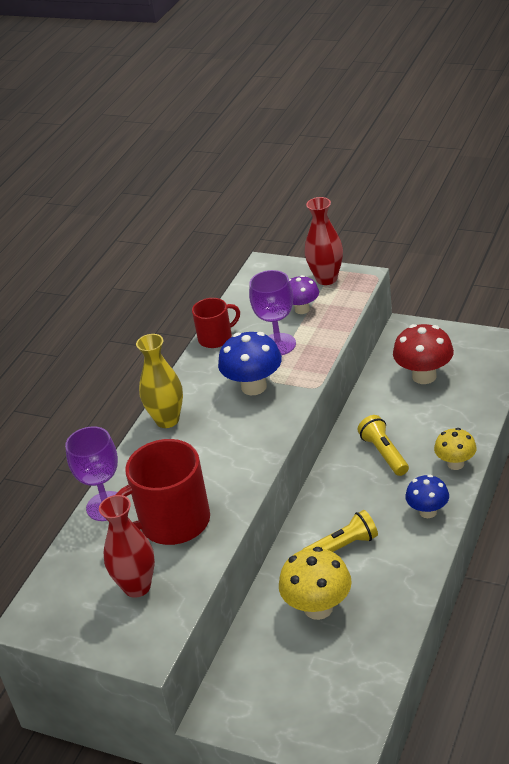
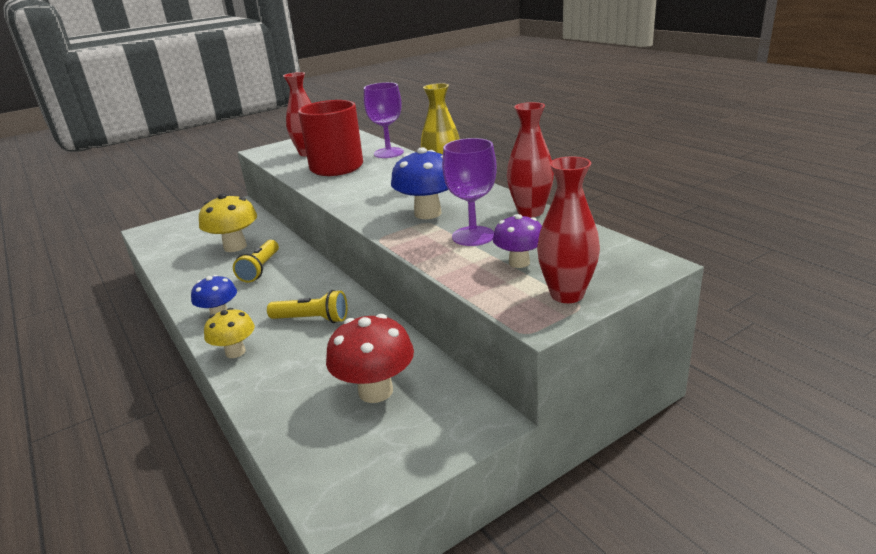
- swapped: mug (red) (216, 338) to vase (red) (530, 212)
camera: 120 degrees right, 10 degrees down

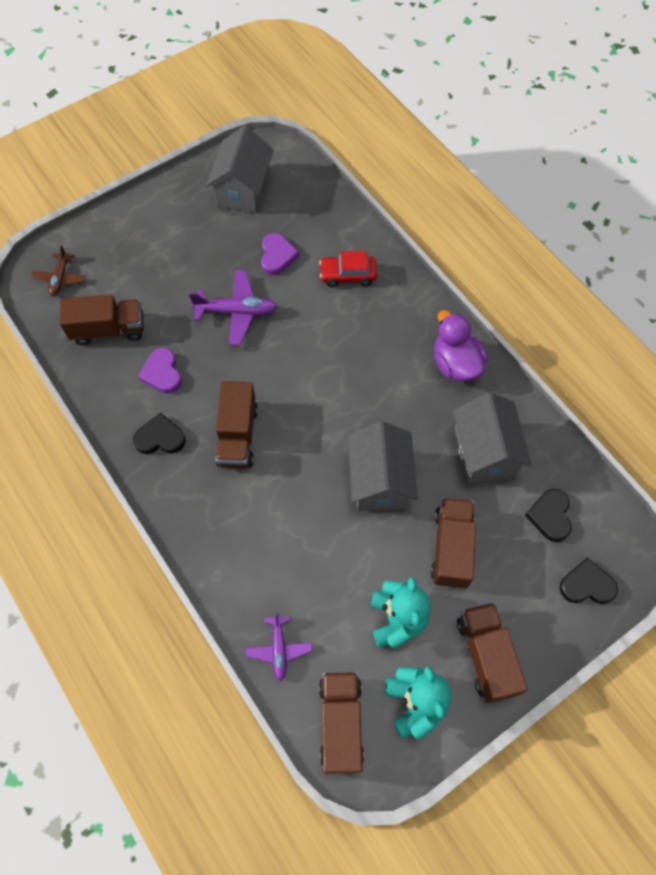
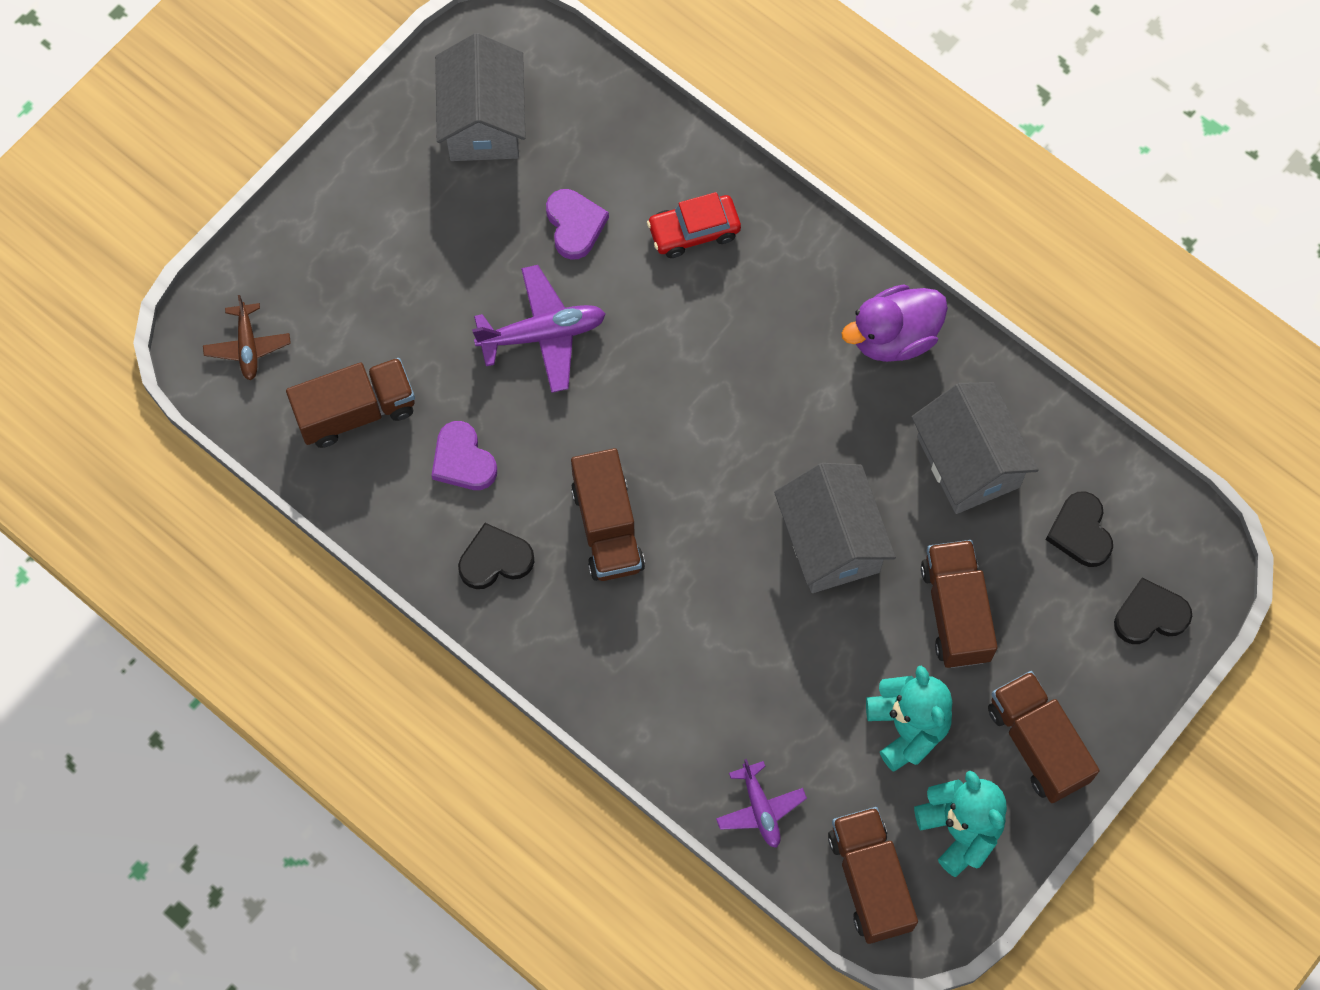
- rotated: duck (purple) (455, 364) = (894, 337) 75 degrees counterclockwise
camera: 15 degrees left, 5 degrees up

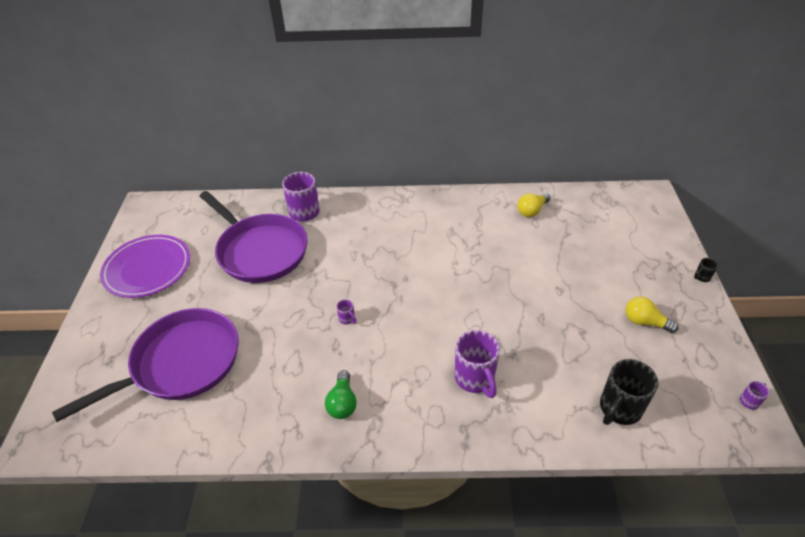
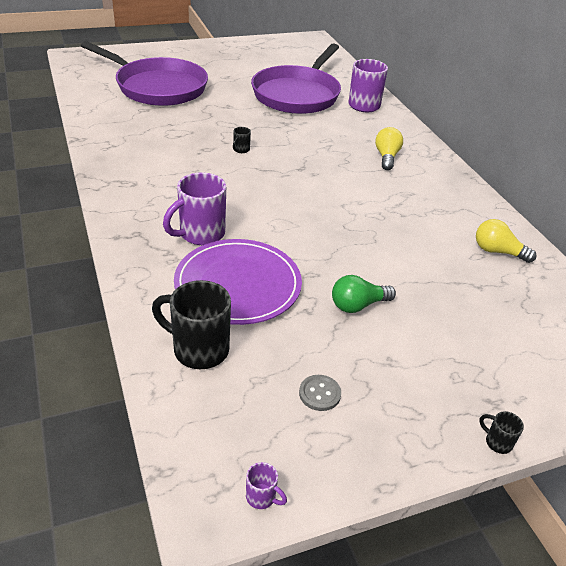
- new: button (grey) (319, 394)
- shifted: plate (purple) (147, 268) to (238, 284)
- shifted: light bulb (green) (342, 403) to (358, 305)
- shifted: light bulb (yellow) (645, 322) to (386, 157)
- repainted: mug (purple) (347, 319) to mug (black) (241, 150)
camera: 65 degrees right, 5 degrees down

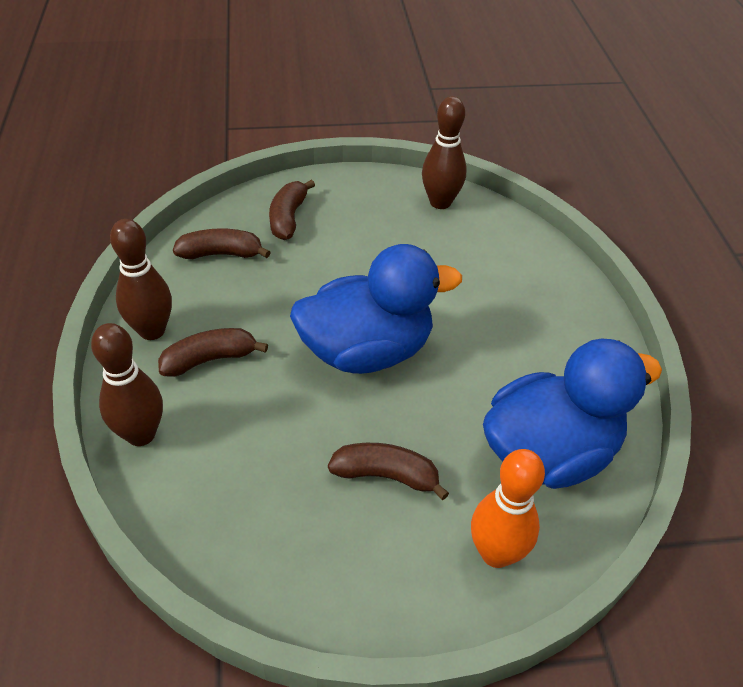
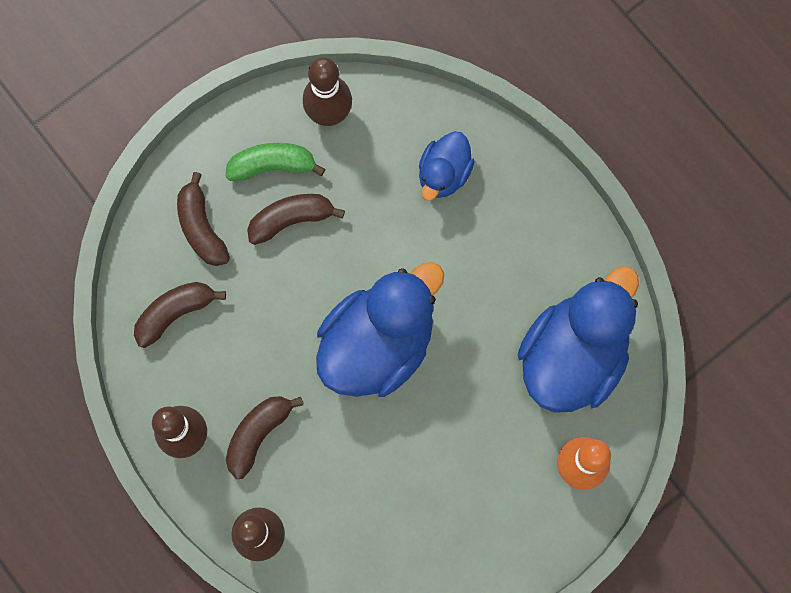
- new: banana (green) (272, 166)
- new: duck (blue) (444, 174)
- shifted: banana (brown) (386, 475) to (291, 219)
camera: 30 degrees left, 30 degrees up

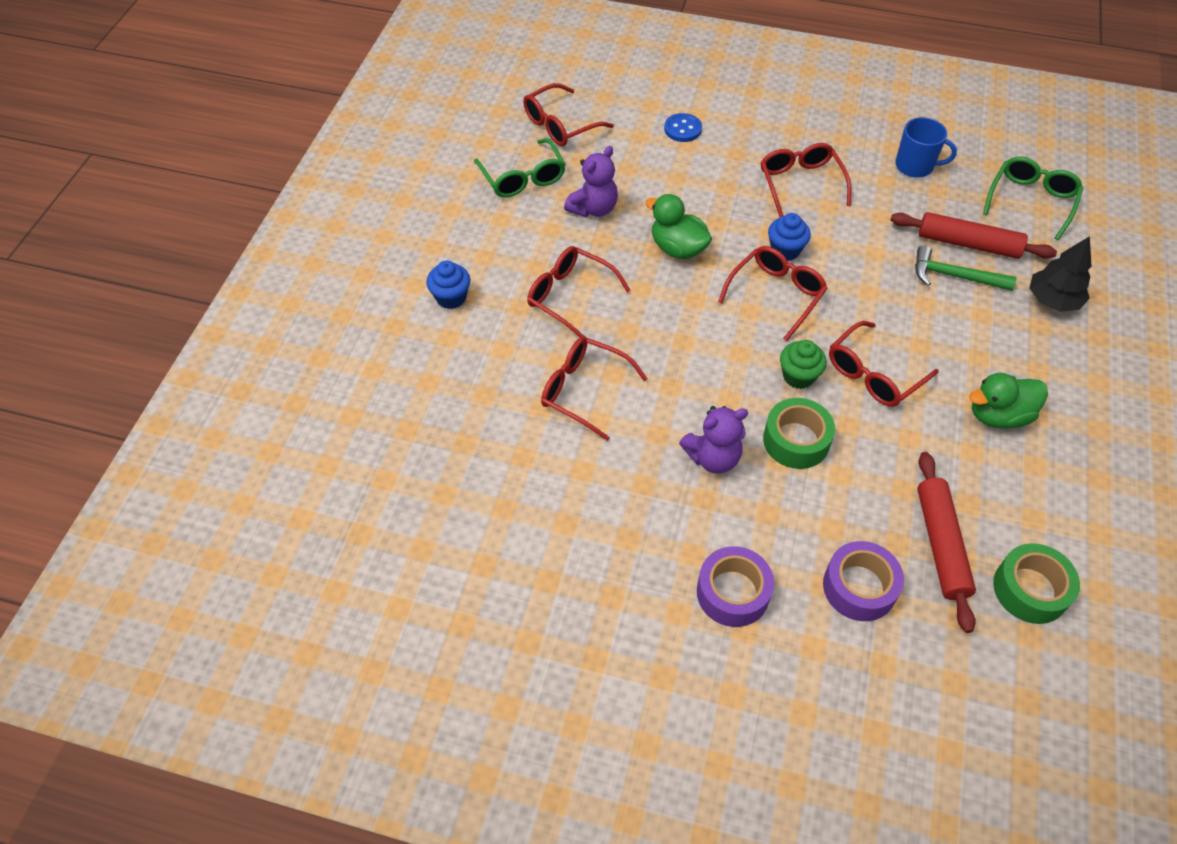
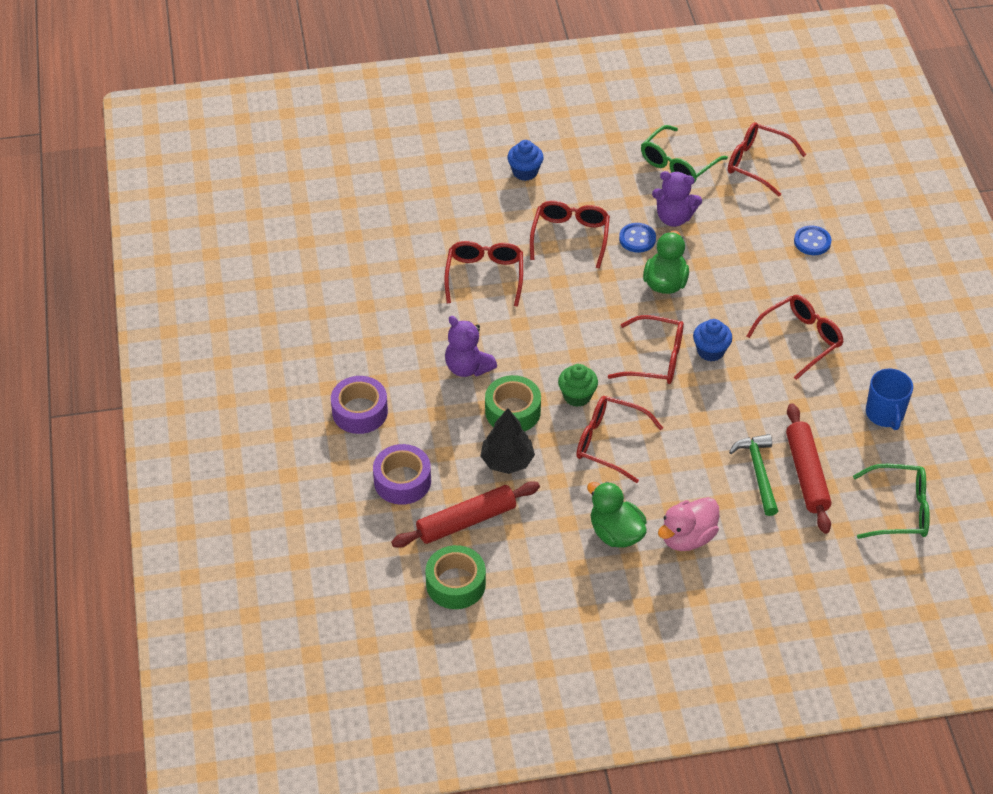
- new: button (blue) (637, 239)
- new: duck (pink) (687, 537)
- shifted: tree (black) (1053, 300) to (507, 461)
camera: 65 degrees right, 5 degrees down

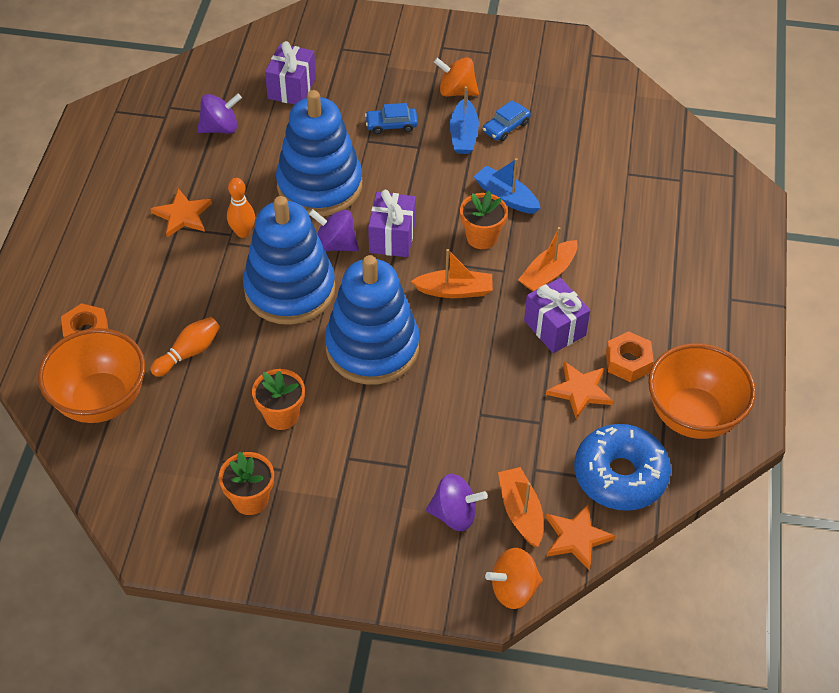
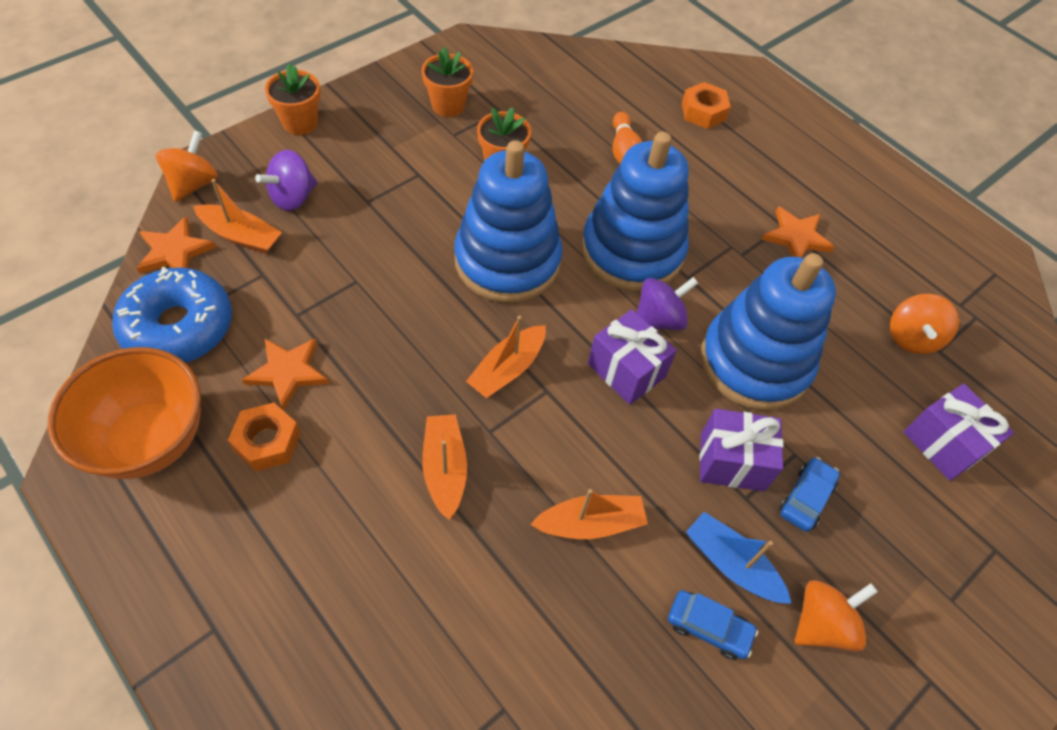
- gone: bowl (orange) (101, 400)
- gone: bowling pin (orange) (243, 232)
- shifted: flower pot (orange) (482, 237) to (300, 123)
- shifted: gift (purple) (554, 328) to (732, 462)
- repainted: spinning top (purple) (220, 128) to spinning top (orange) (911, 337)
- repainted: boat (blue) (506, 197) to boat (orange) (590, 523)
- rotated: car (blue) (506, 127) = (708, 627) 120 degrees clockwise
camera: 125 degrees right, 5 degrees up

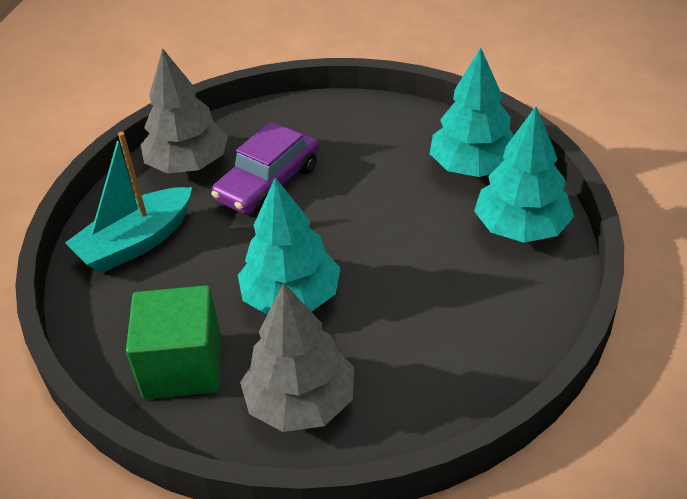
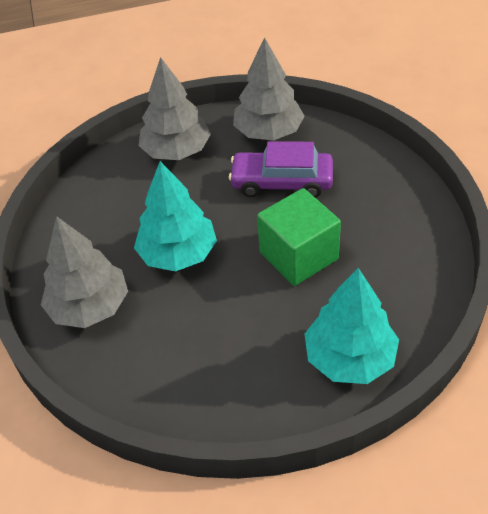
- gone: tree (turquoise) (473, 167)
- shifted: cube (green) (182, 366) to (298, 256)
- swapped: boat (turquoise) (136, 242) to tree (grey) (176, 151)
camera: 60 degrees right, 5 degrees up

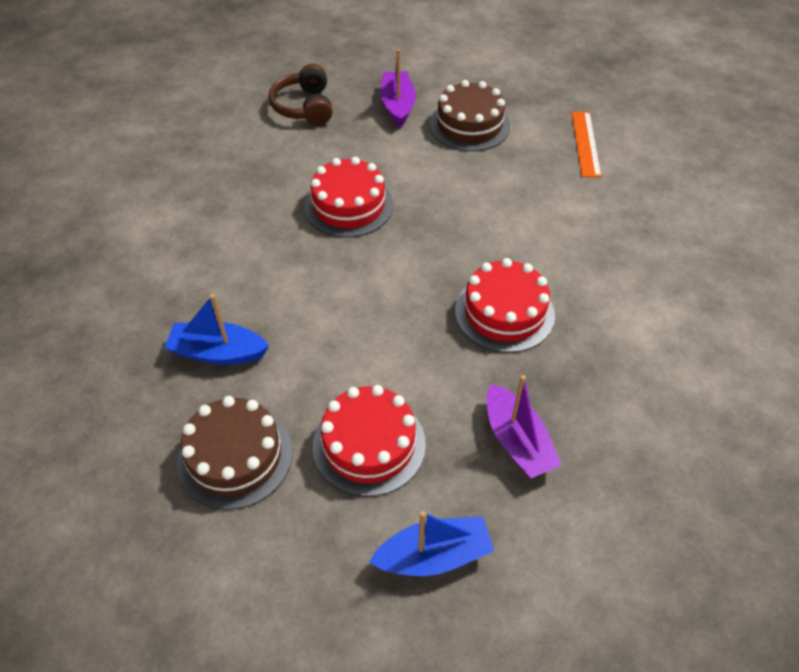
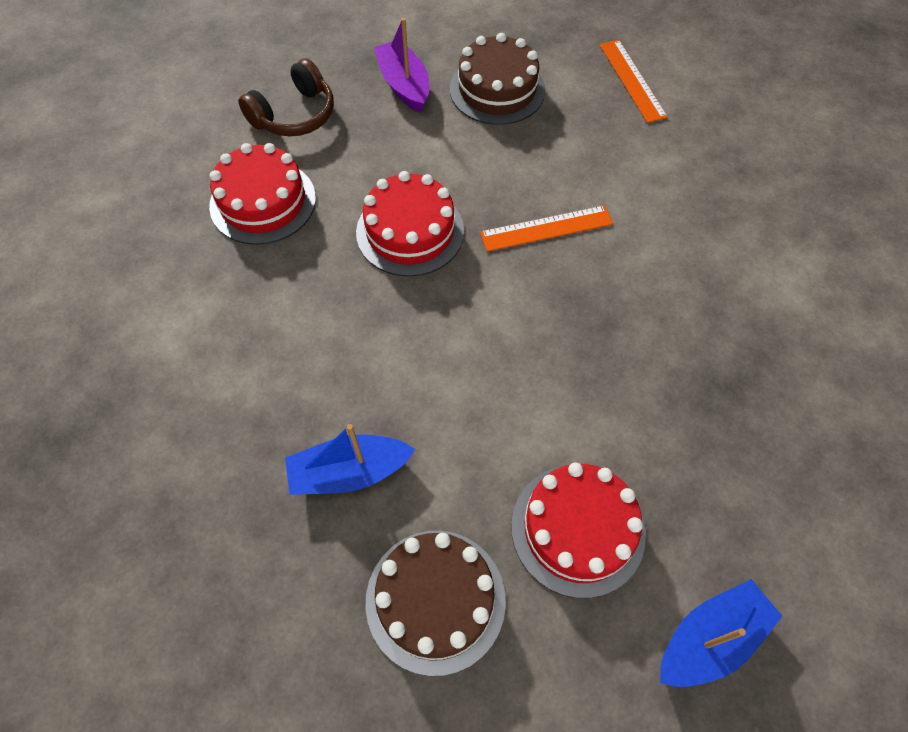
- gone: boat (purple) (517, 441)
- new: ruler (orange) (546, 228)
- shifted: cake (red) (504, 312) to (263, 202)
- rotated: headphones (brown) (304, 107) = (295, 115) 105 degrees counterclockwise
camera: 20 degrees left, 10 degrees up

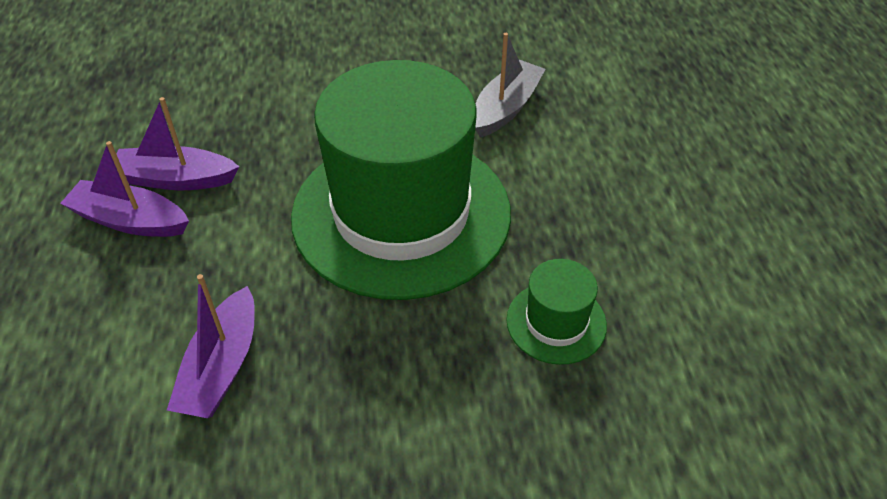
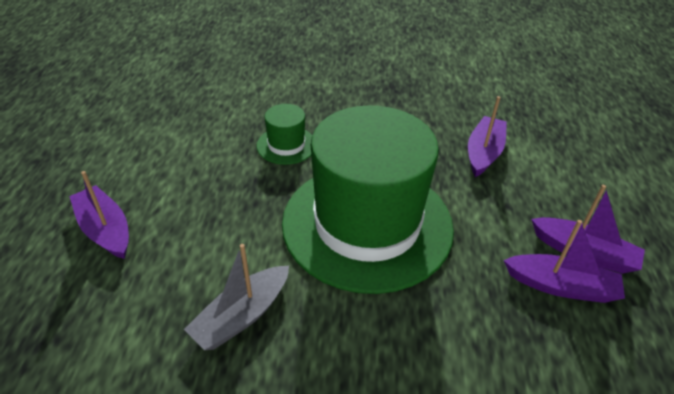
- new: boat (purple) (105, 230)
camera: 170 degrees left, 5 degrees down

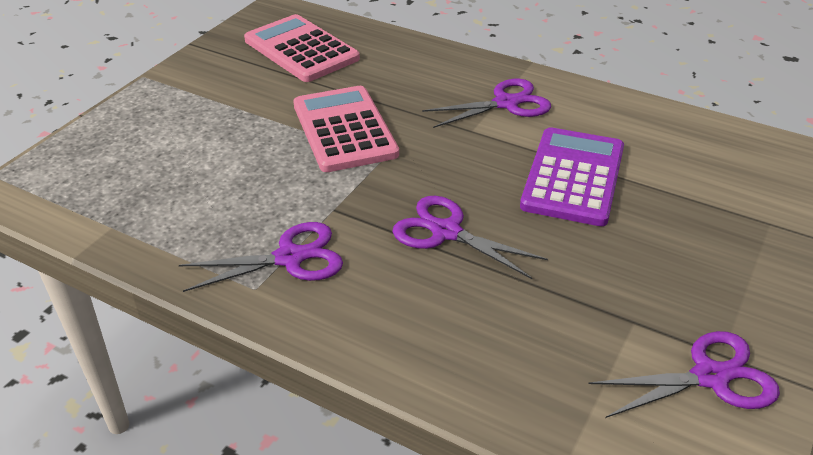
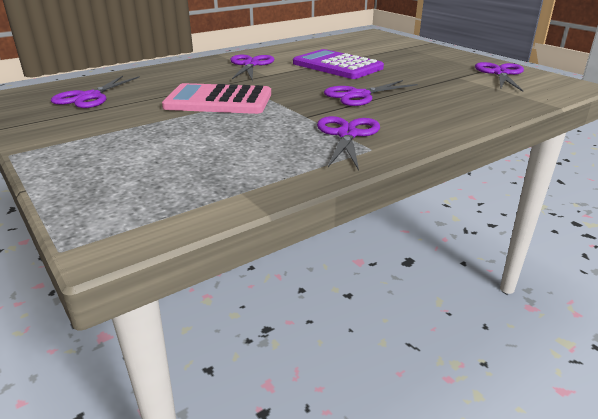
- swapped: calculator (pink) (301, 50) to scissors (purple) (89, 97)
camera: 65 degrees left, 10 degrees down

